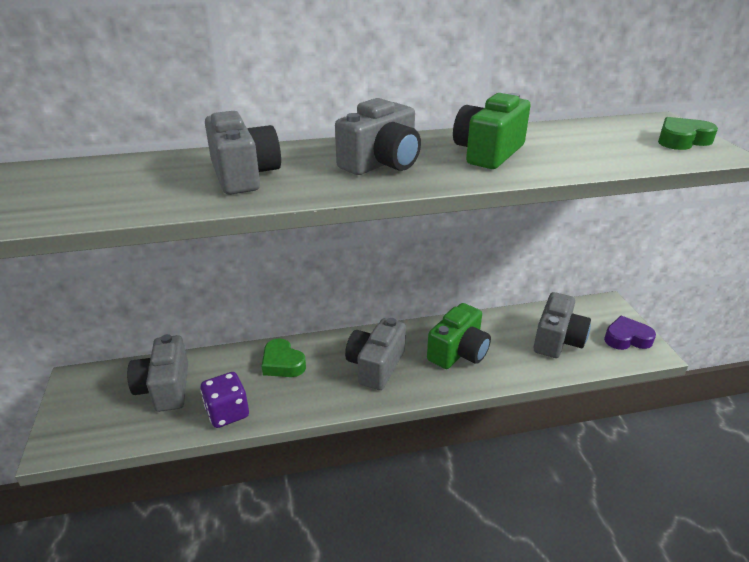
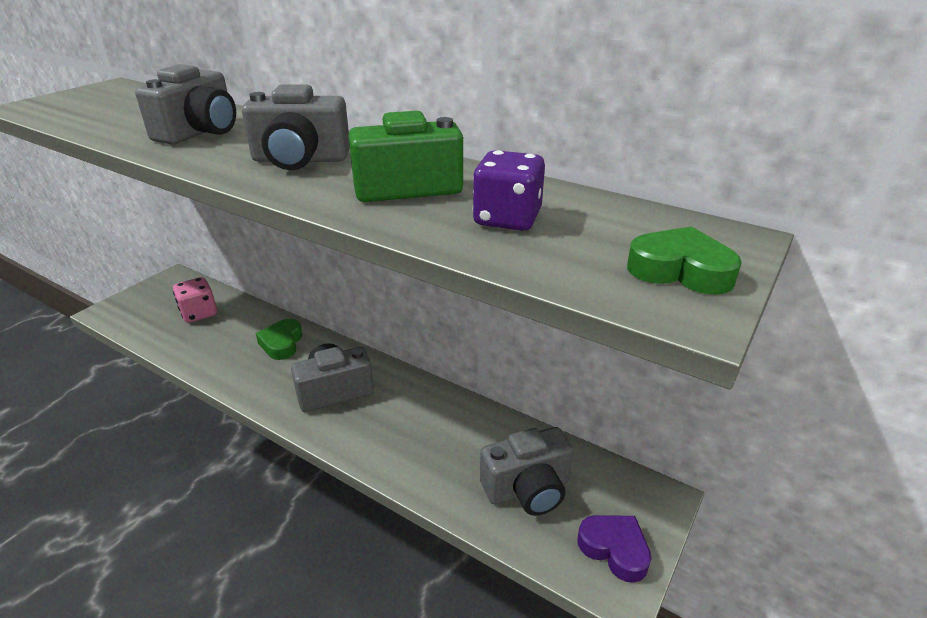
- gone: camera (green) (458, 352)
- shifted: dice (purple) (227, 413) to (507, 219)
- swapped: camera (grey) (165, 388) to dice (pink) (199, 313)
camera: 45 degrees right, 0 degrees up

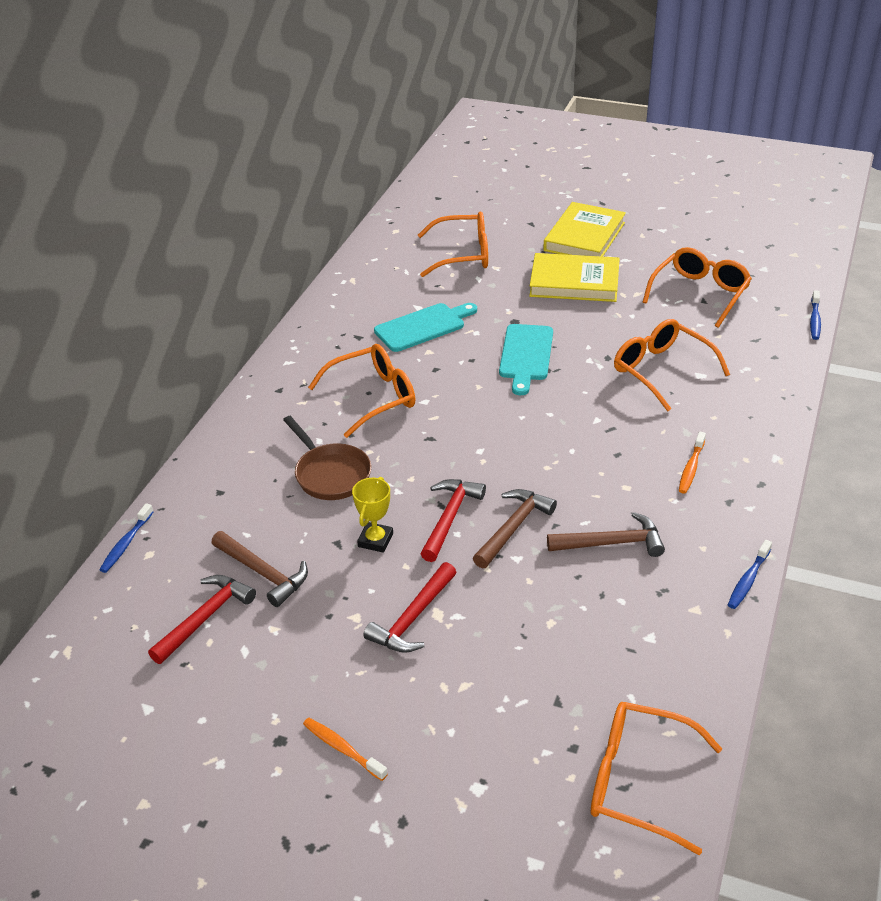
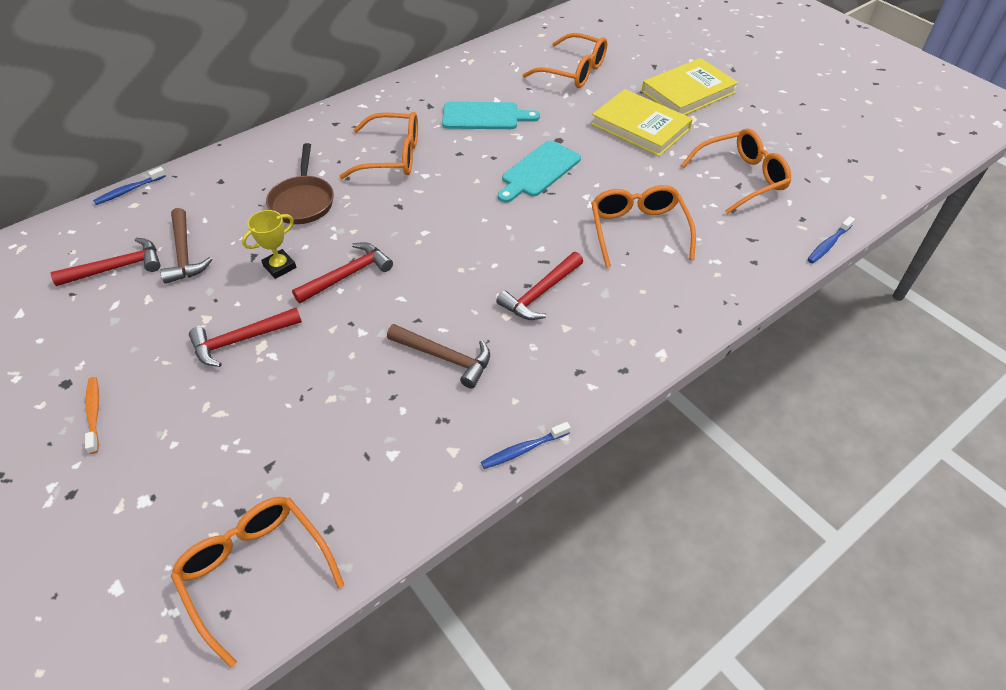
- gone: hammer (brown) (513, 528)
- gone: toothbrush (orange) (691, 468)
- new: hammer (red) (540, 293)
camera: 30 degrees right, 10 degrees up

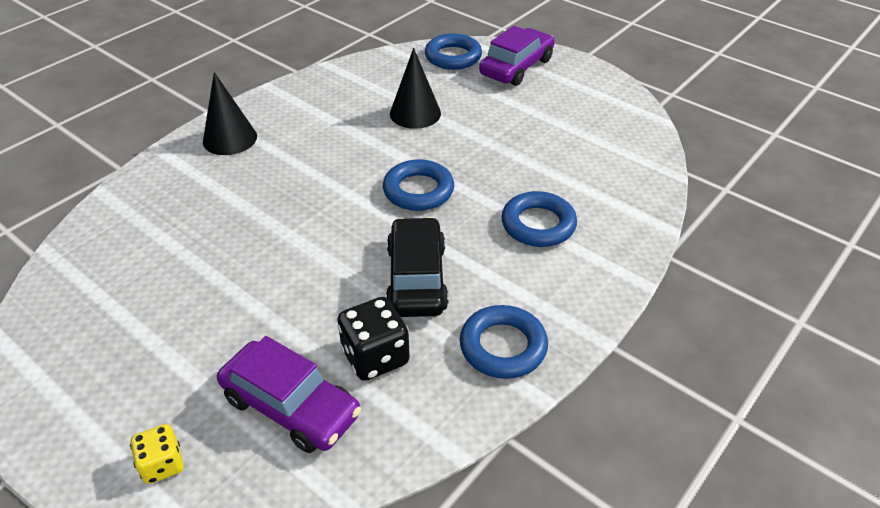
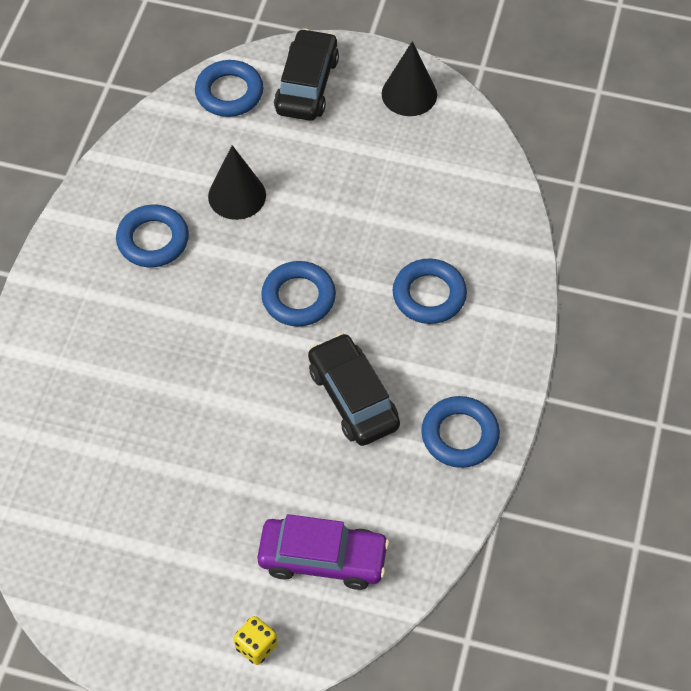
- gone: dice (black) (375, 357)
- new: ring (blue) (153, 240)
- shifted: cone (black) (230, 139) to (409, 94)
- repainted: car (purple) (516, 67) to car (black) (307, 85)
camera: 25 degrees left, 15 degrees up

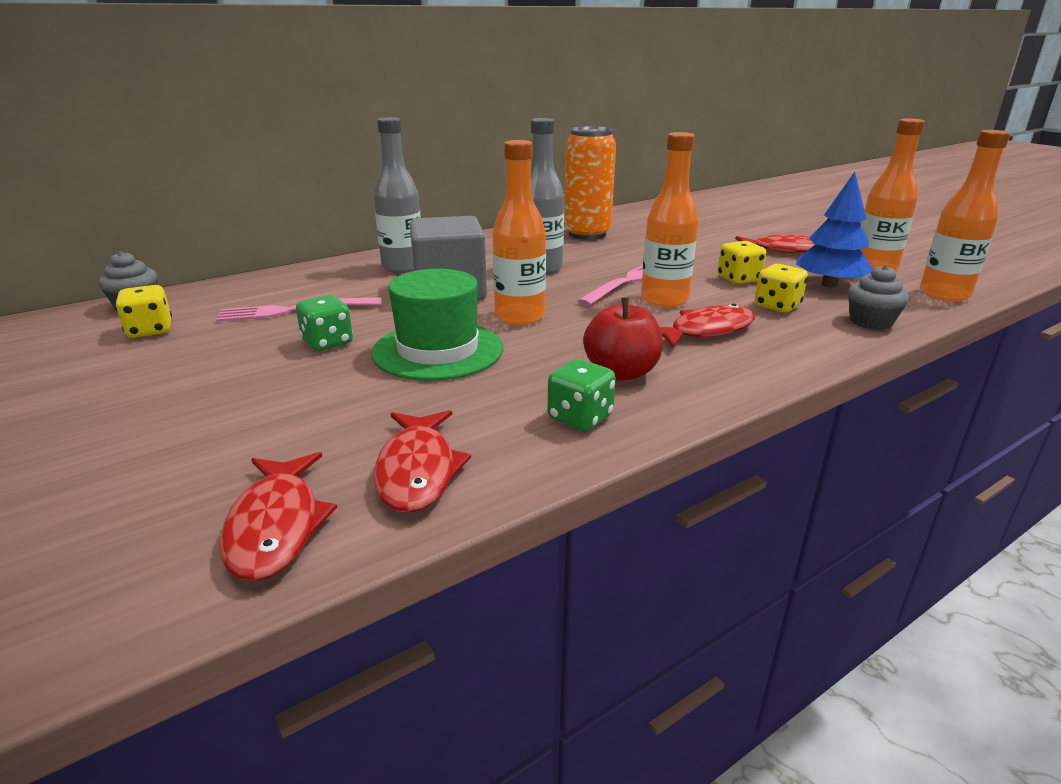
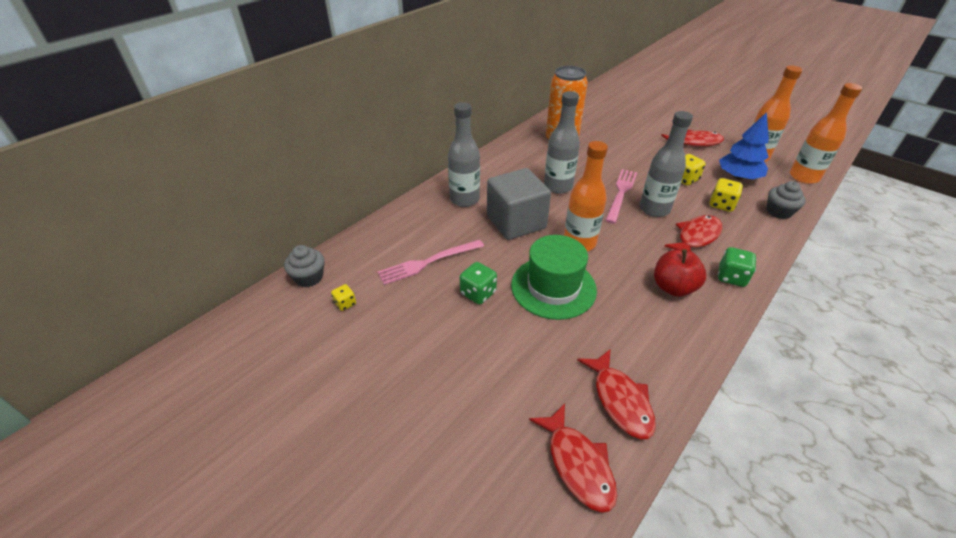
- shifted: dice (green) (580, 418) to (731, 277)
- repainted: bottle (orange) (664, 300) to bottle (grey) (654, 209)
- scaled: dice (yellow) (150, 330) = (345, 303) x0.62
camera: 15 degrees left, 15 degrees up

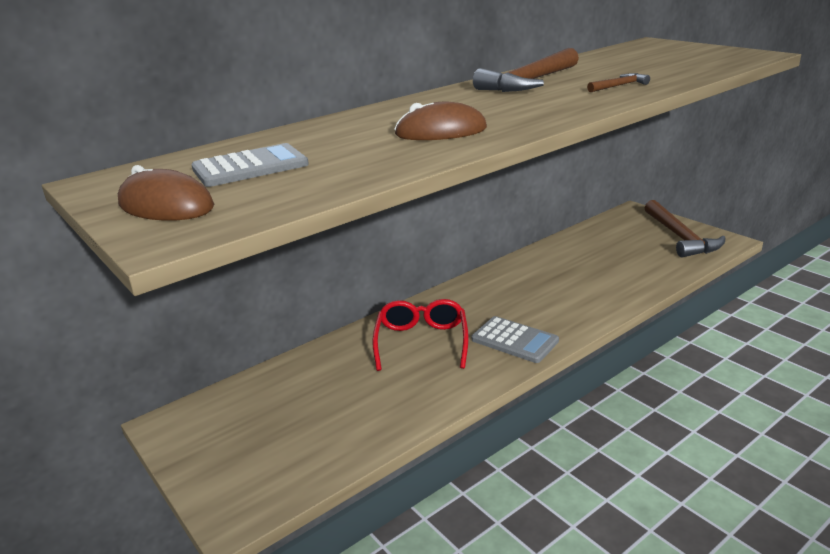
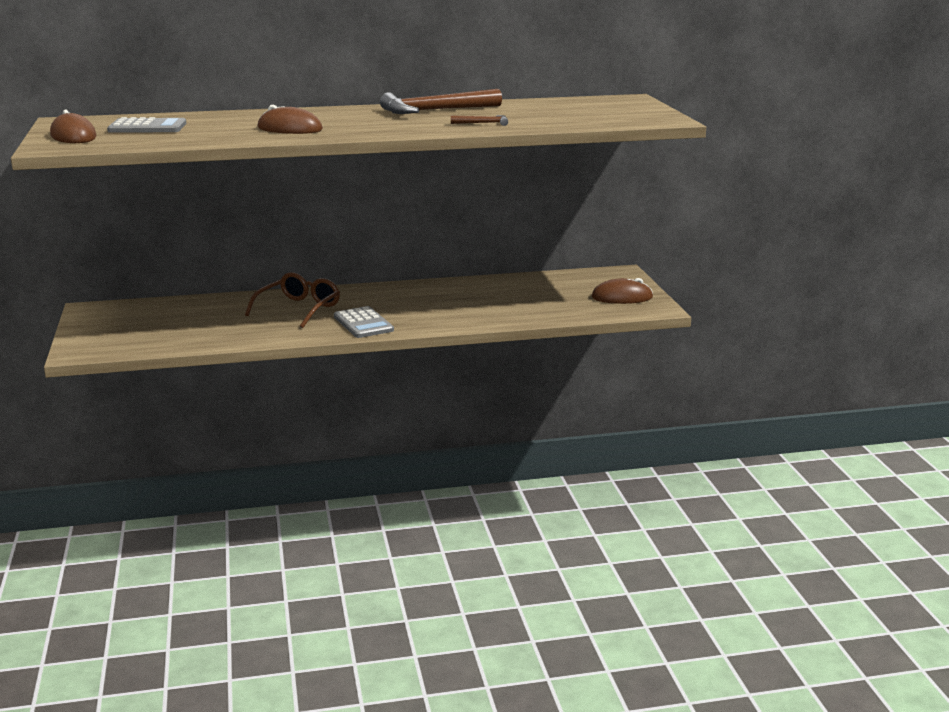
- swapped: hammer (brown) (680, 237) to mouse (brown) (622, 297)
- repainted: glasses (red) (421, 342) to glasses (brown) (299, 309)
camera: 25 degrees right, 5 degrees down

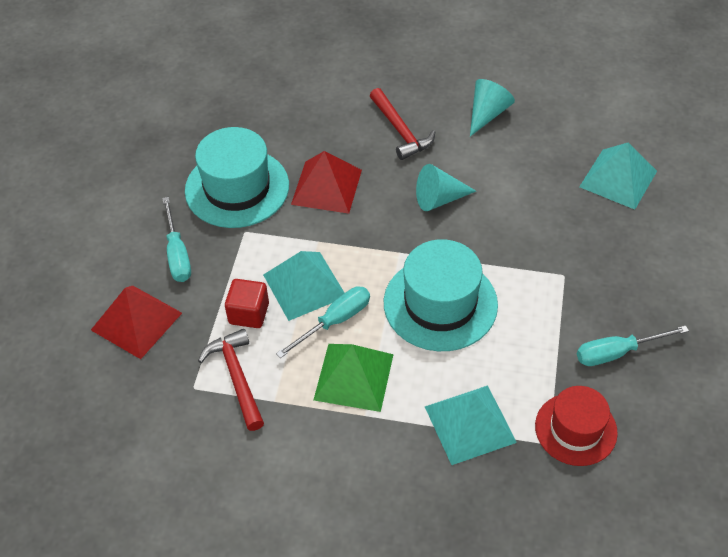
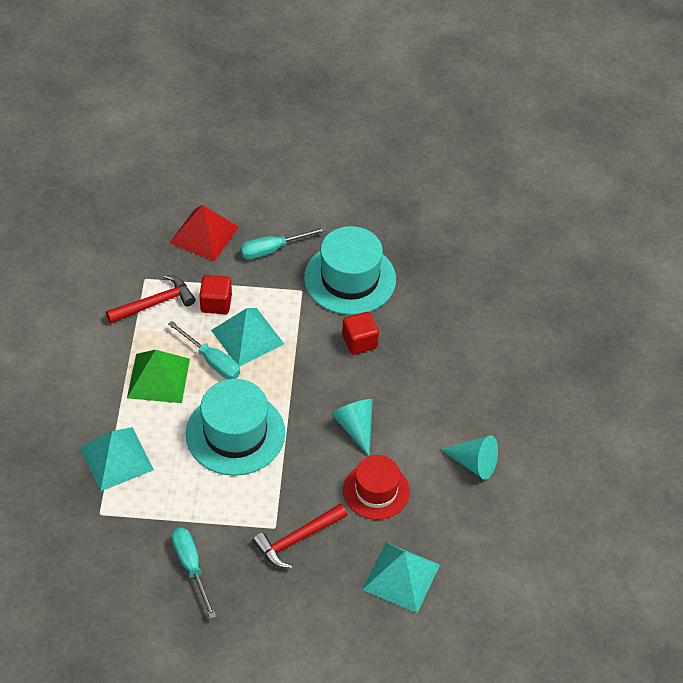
- shifted: hammer (red) (400, 131) to (297, 539)
- shifted: hat (red) (575, 429) to (376, 491)
- swapped: pyramid (red) (326, 187) to cube (red) (359, 342)
camera: 80 degrees right, 0 degrees up

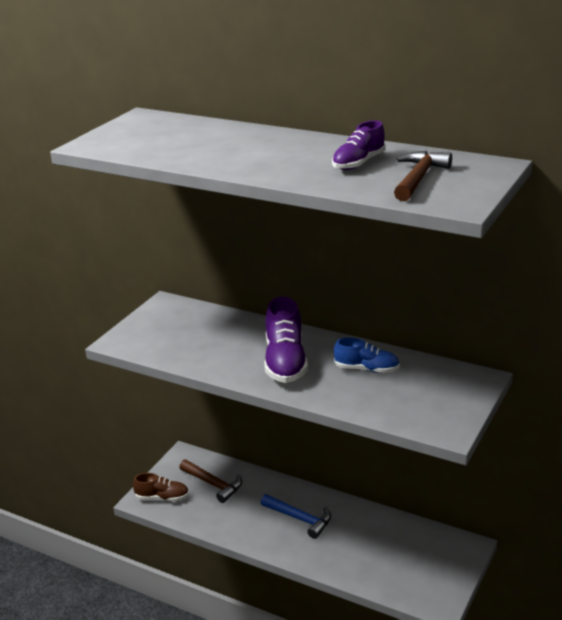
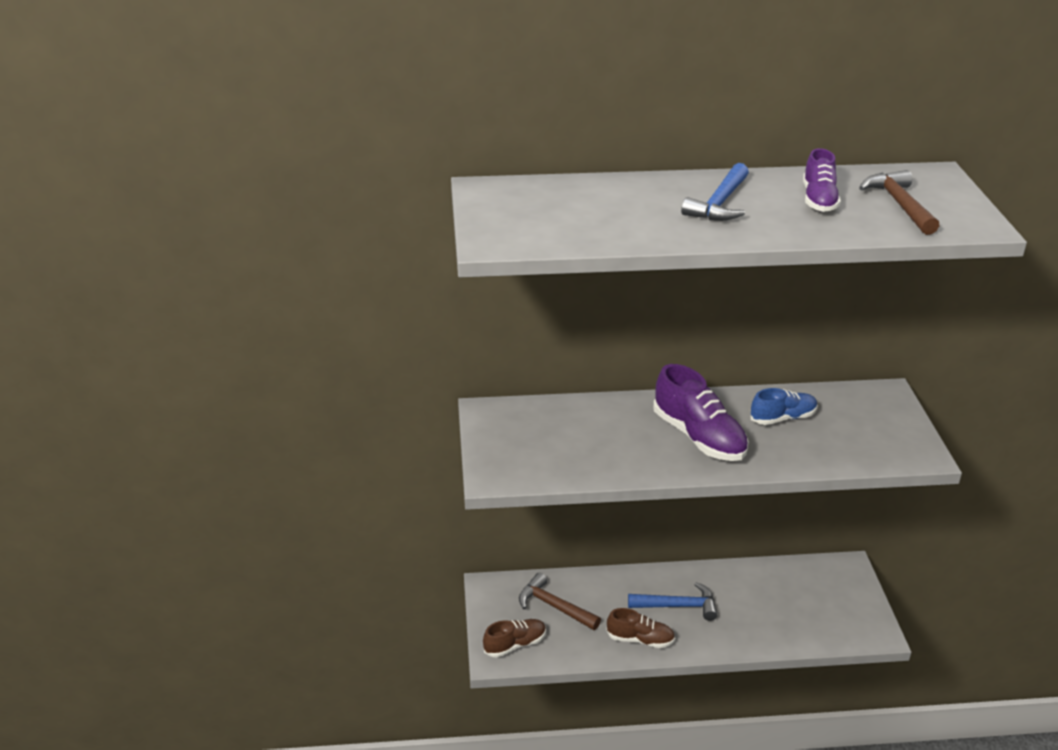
- new: shoe (brown) (640, 639)
- new: hammer (blue) (719, 203)
- rotated: hammer (brown) (213, 484) = (554, 606) 150 degrees counterclockwise
camera: 35 degrees left, 5 degrees up

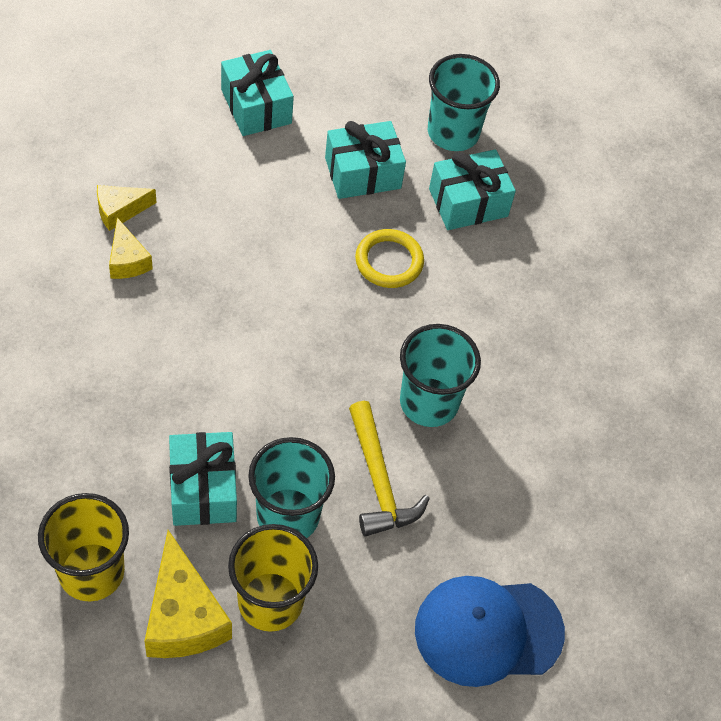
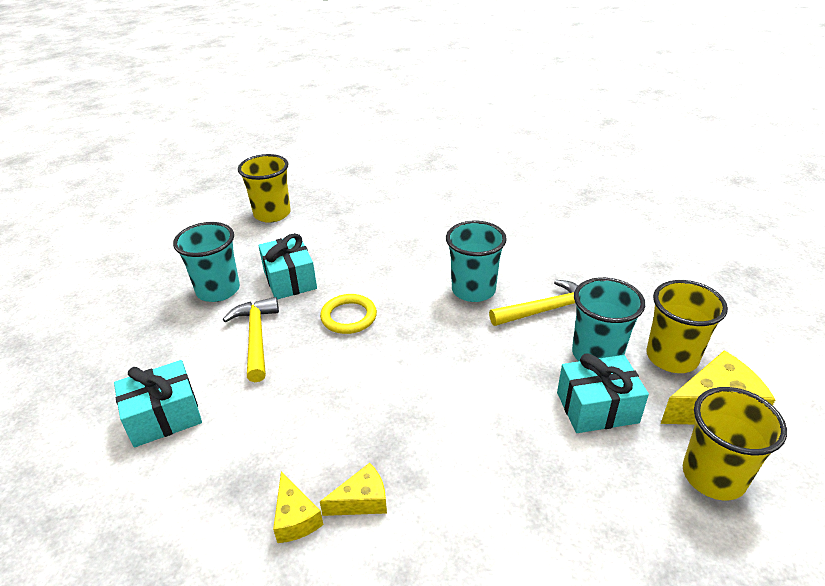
- gone: cap (blue) (488, 631)
- new: cup (yellow) (272, 214)
- swapped: gift (turquoise) (363, 173) to hammer (yellow) (256, 337)
camera: 85 degrees left, 20 degrees down

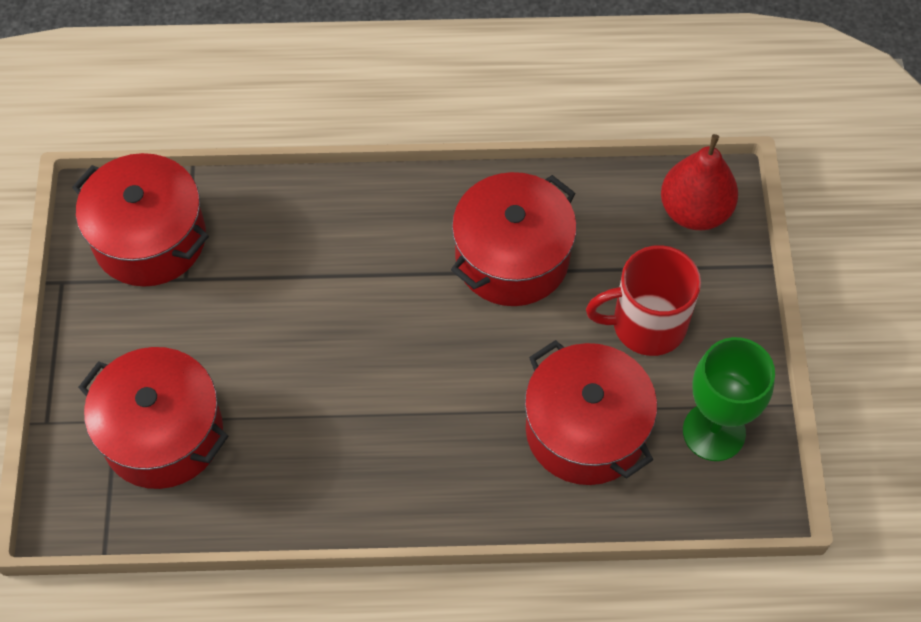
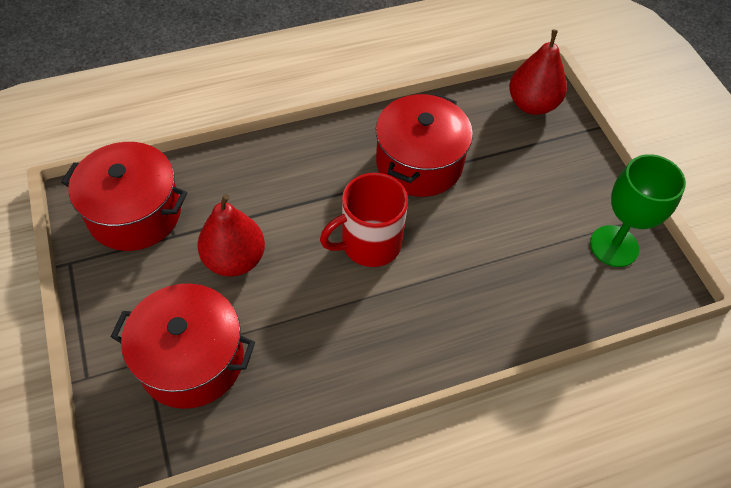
- gone: pot (red) (585, 430)
- new: pear (red) (234, 259)
- shifted: mug (red) (646, 324) to (369, 244)
camera: 20 degrees left, 5 degrees down

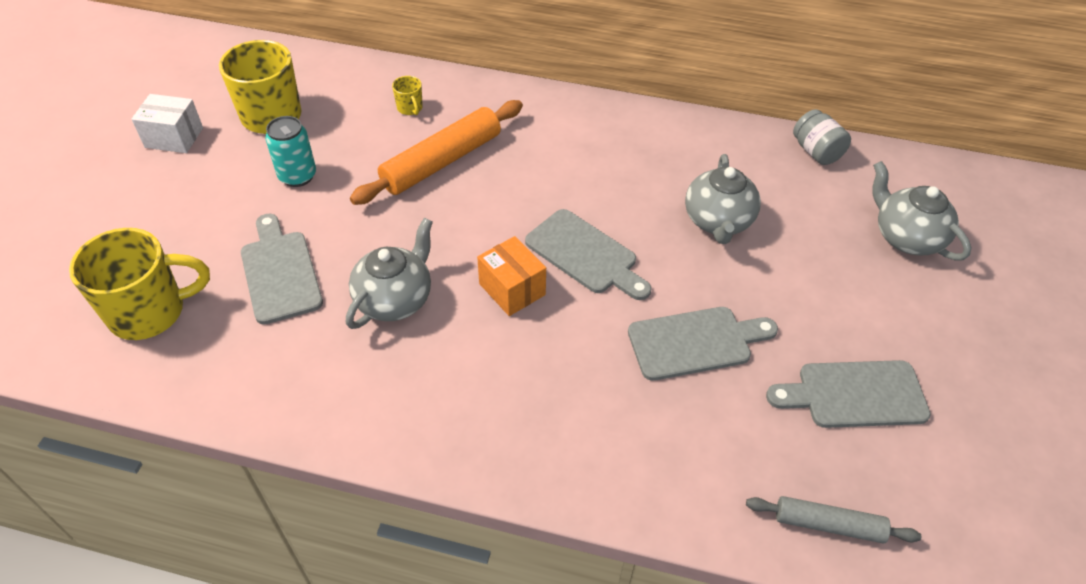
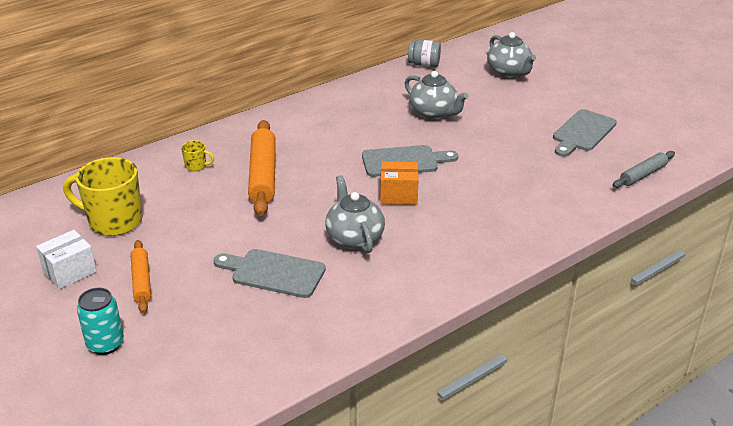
- gone: mug (yellow) (150, 312)
- gone: cutting board (grey) (695, 342)
- new: rolling pin (orange) (141, 281)
- shifted: can (turquoise) (297, 176) to (105, 344)
- rotated: teapot (grey) (906, 237) = (509, 72) 120 degrees counterclockwise
camera: 50 degrees left, 15 degrees down

